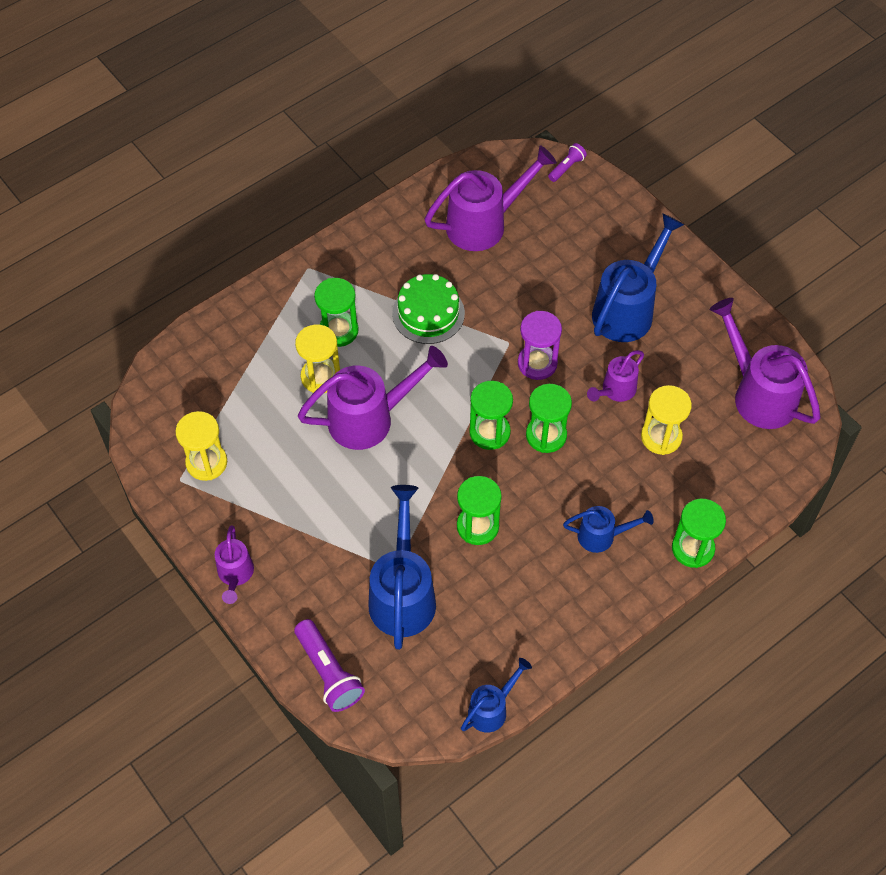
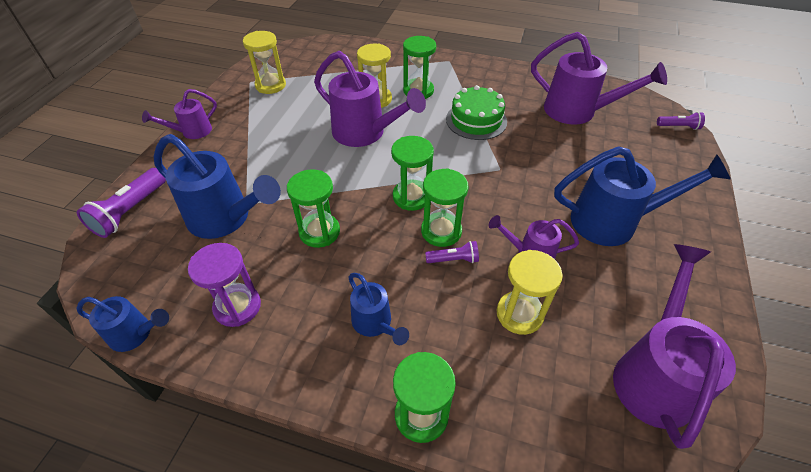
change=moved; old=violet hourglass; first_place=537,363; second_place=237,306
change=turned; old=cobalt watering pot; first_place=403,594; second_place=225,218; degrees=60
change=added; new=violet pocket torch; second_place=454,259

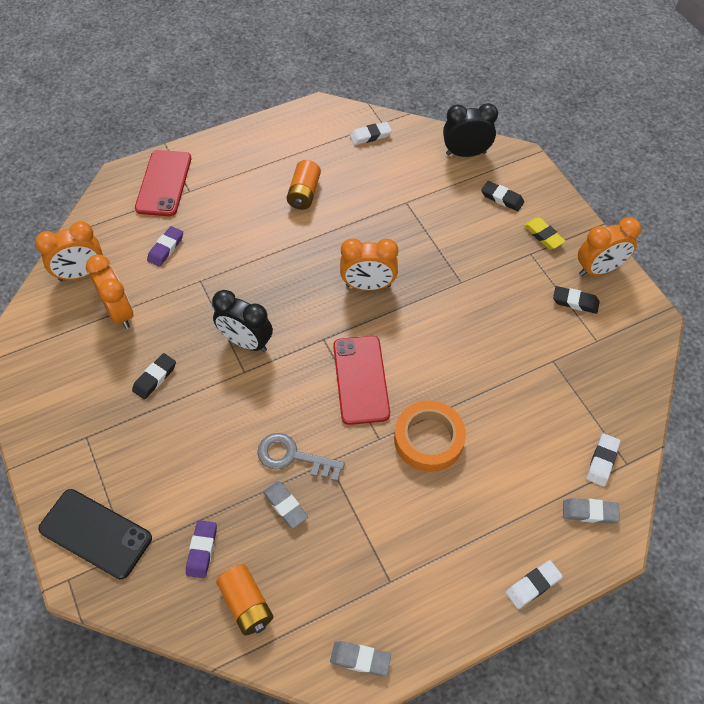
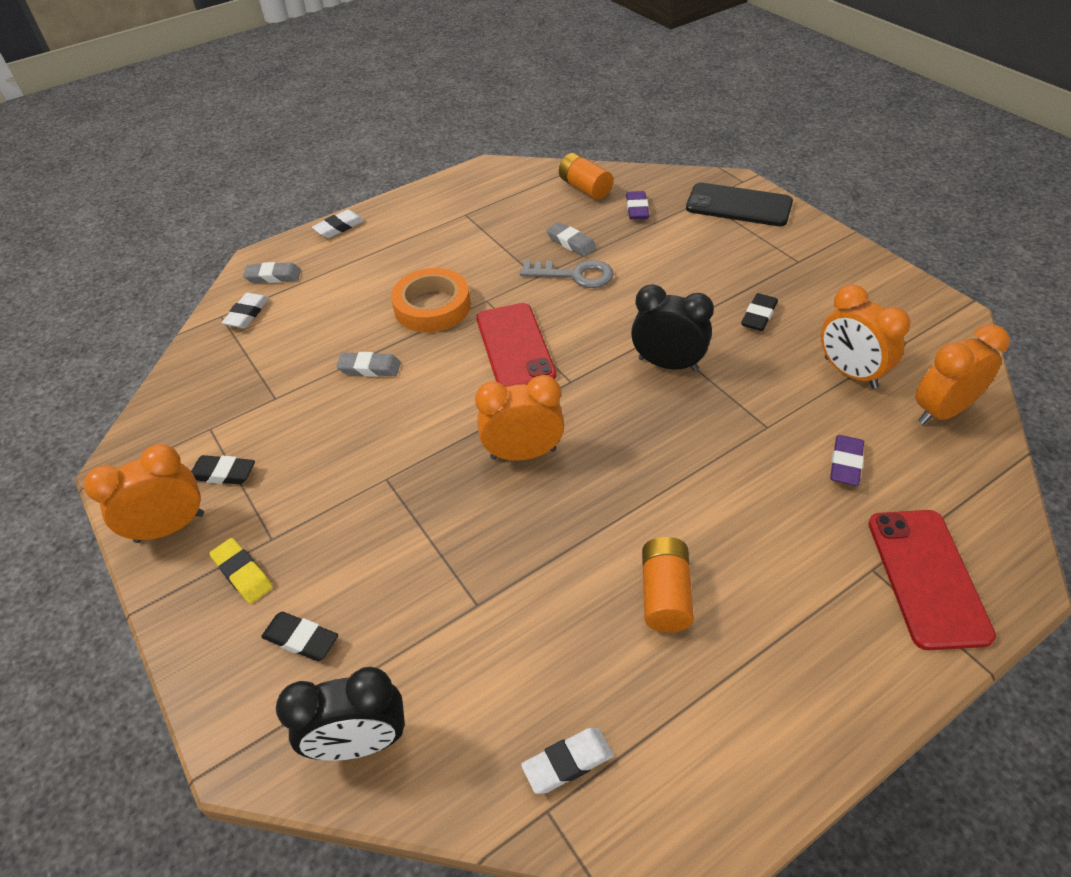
change=moved; old=gray gum eraser; first_place=360,659; second_place=369,368

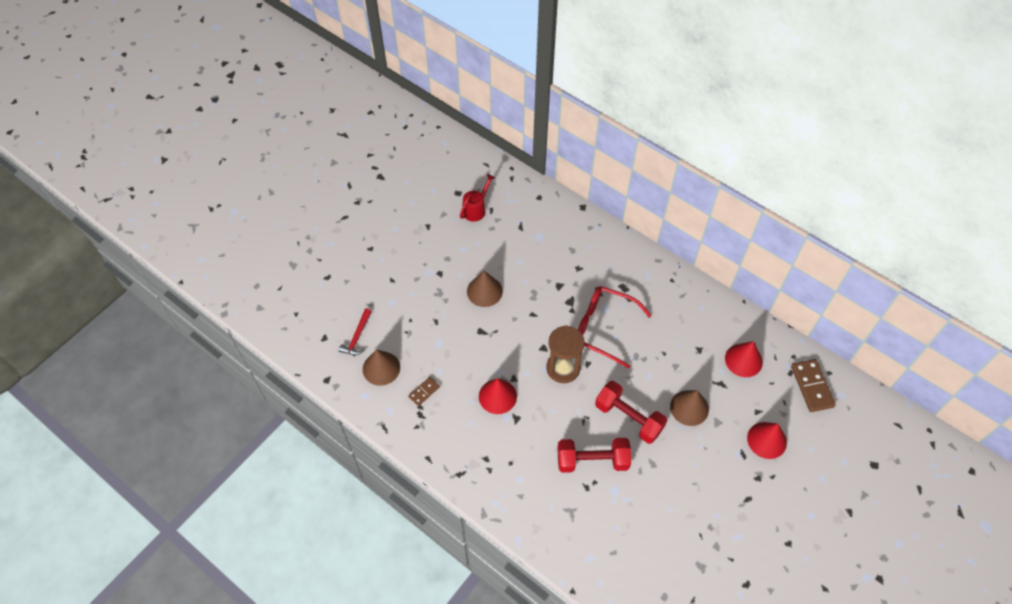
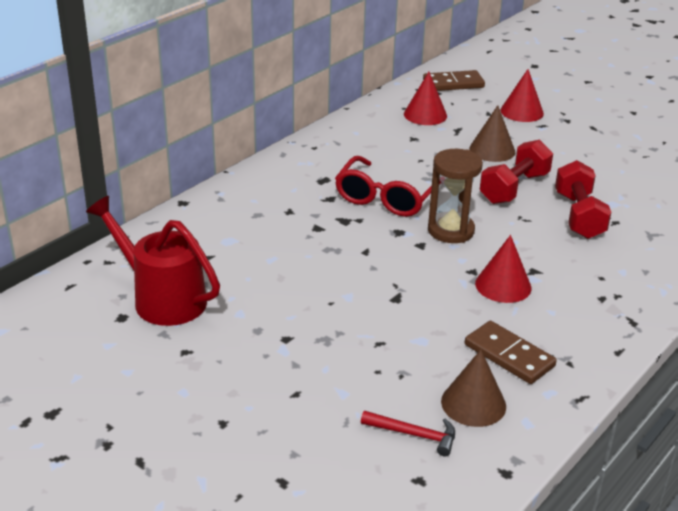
change=resized; old=red watering pot; first_place=476,209; second_place=161,298; factor=1.8
change=removed; old=russet cone; first_place=484,291
change=resized; old=russet domino tile; first_place=424,392; second_place=509,355; factor=1.76

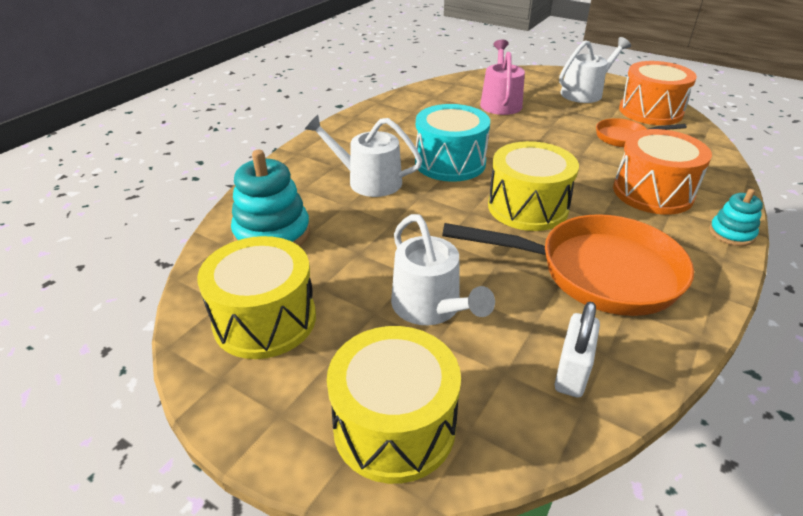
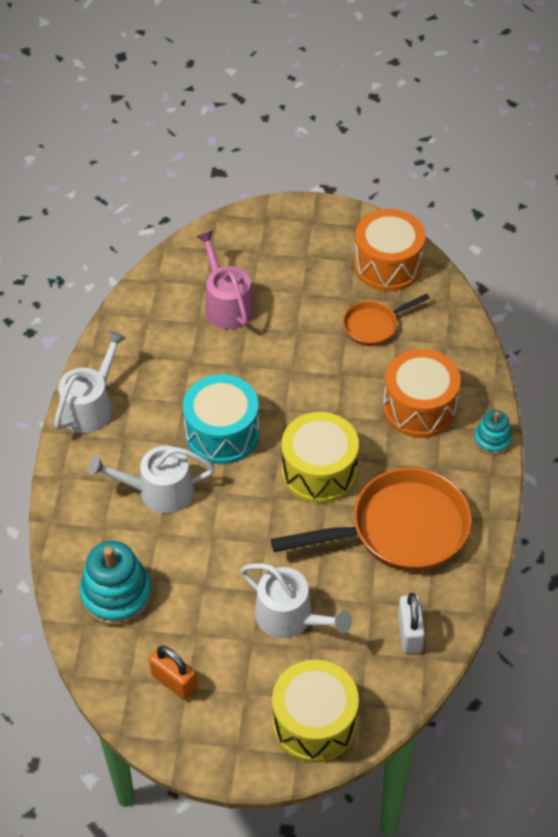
change=moved; old=pure white watering pot; first_place=585,93; second_place=90,406
change=replaced; old=golden drum; new=bright orange lock; first_place=265,320; second_place=174,682

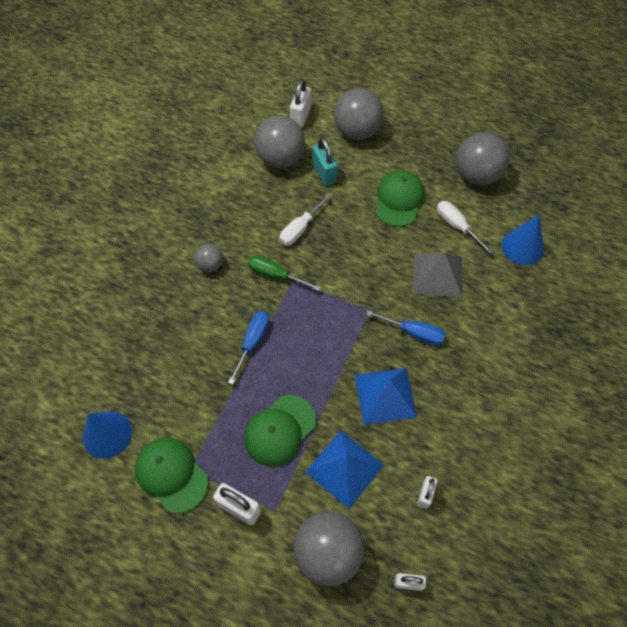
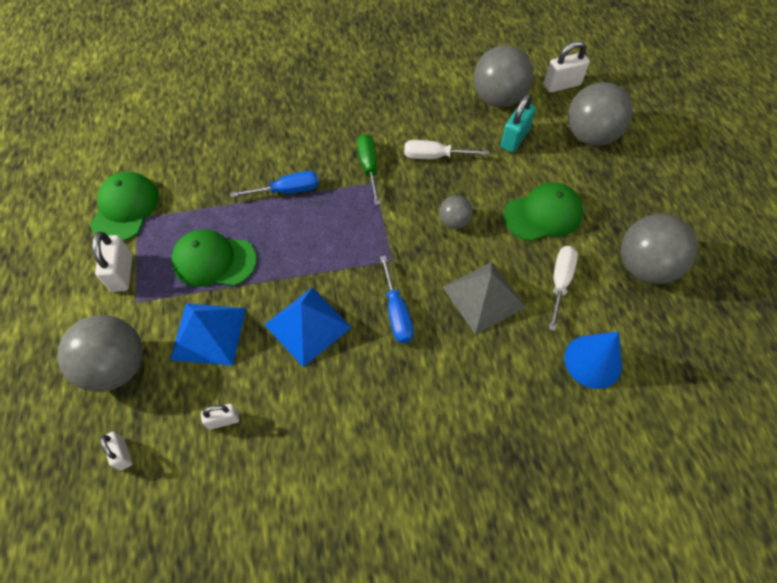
change=moved; old=gray play ball; first_place=210,265; second_place=454,221
change=removed; old=cobalt cone; first_place=107,434

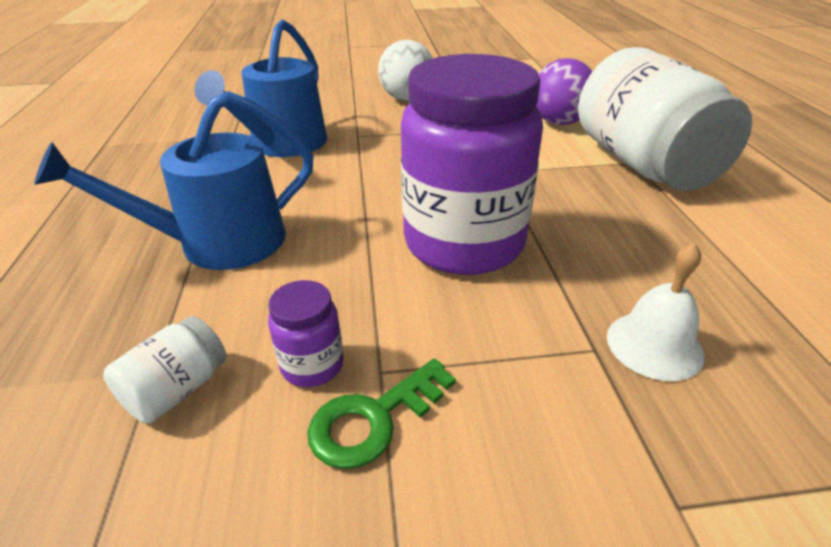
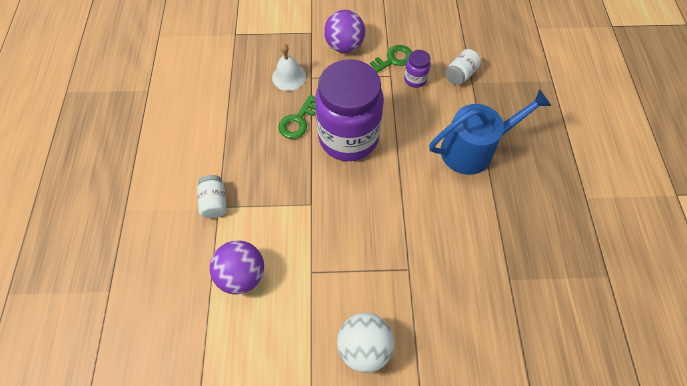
change=removed; old=cobalt watering pot; first_place=284,145
change=resized; old=pure white preserve jar; first_place=643,164; second_place=214,202; factor=0.4
change=added; new=violet play ball; second_place=344,46
change=added; new=emerald latchkey; second_place=298,121

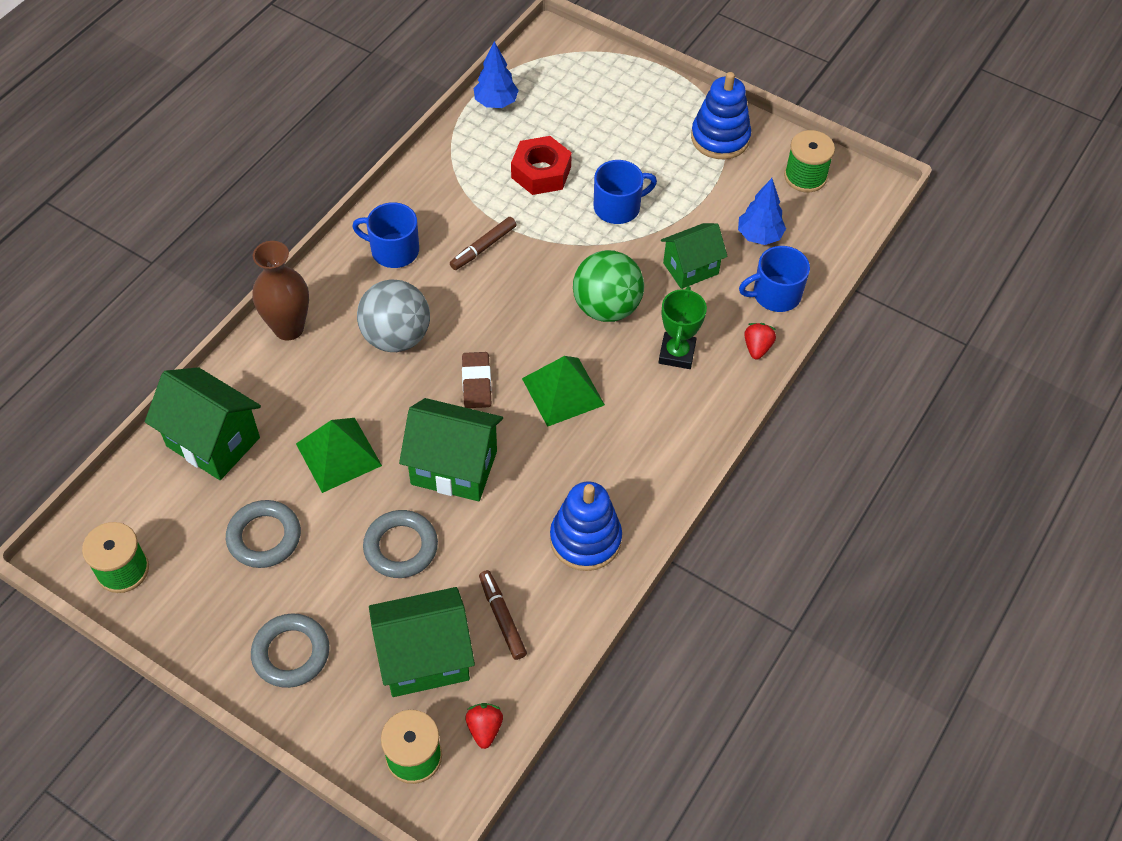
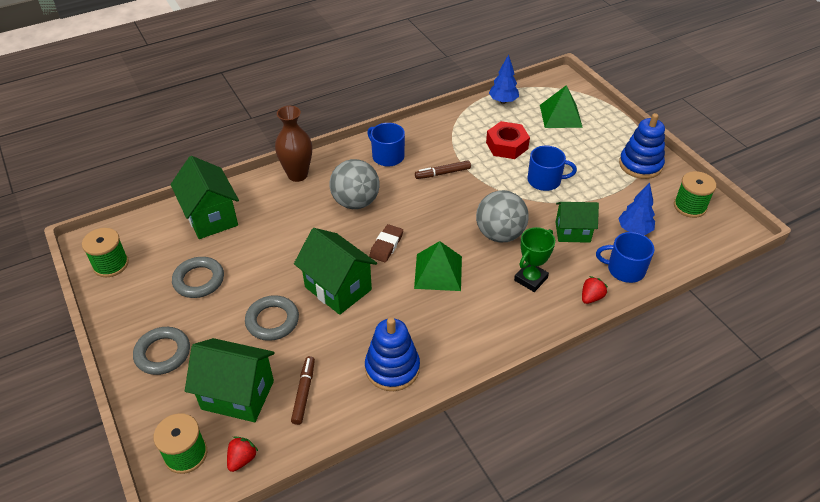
change=recoloured; old=emerald play ball; new=gray play ball; first_place=606,307; second_place=500,234
change=moved; old=emerald pyramid; first_place=338,454; second_place=560,116

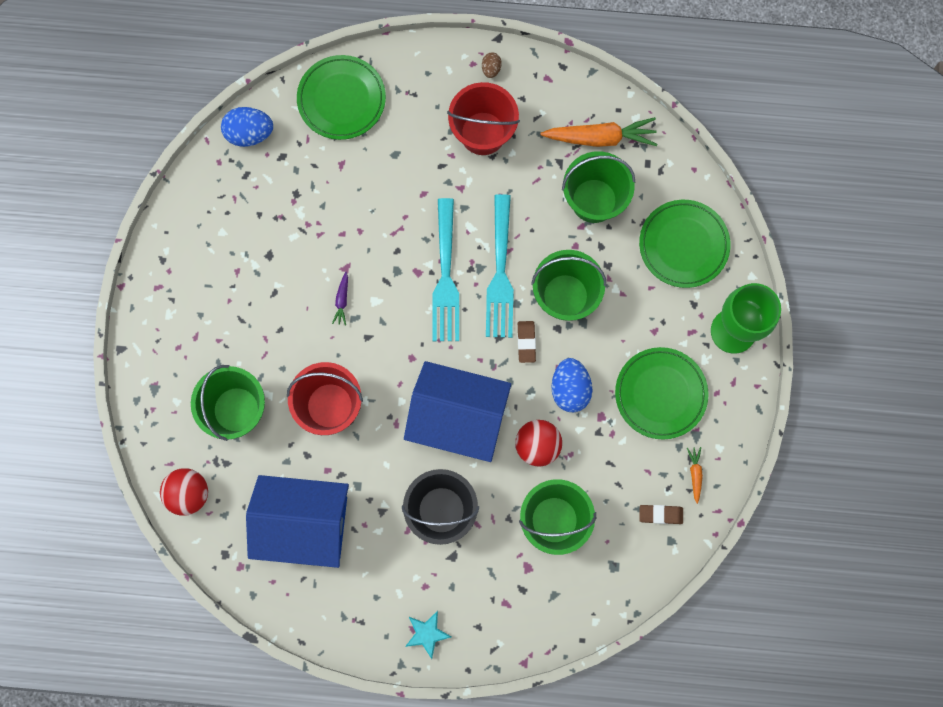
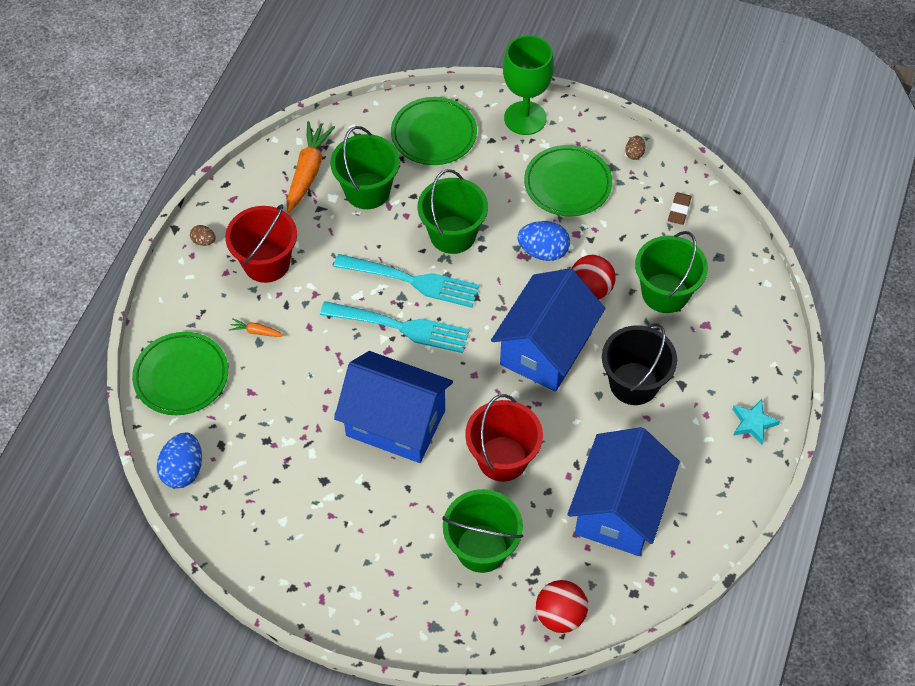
change=replaced; old=violet root vegetable; new=cobalt toy house; first_place=342,300; second_place=395,423
change=removed; old=russet gum eraser; first_place=526,342
change=moved; old=bright orange root vegetable; first_place=695,474; second_place=256,332
change=added; new=russet toy egg; second_place=634,153

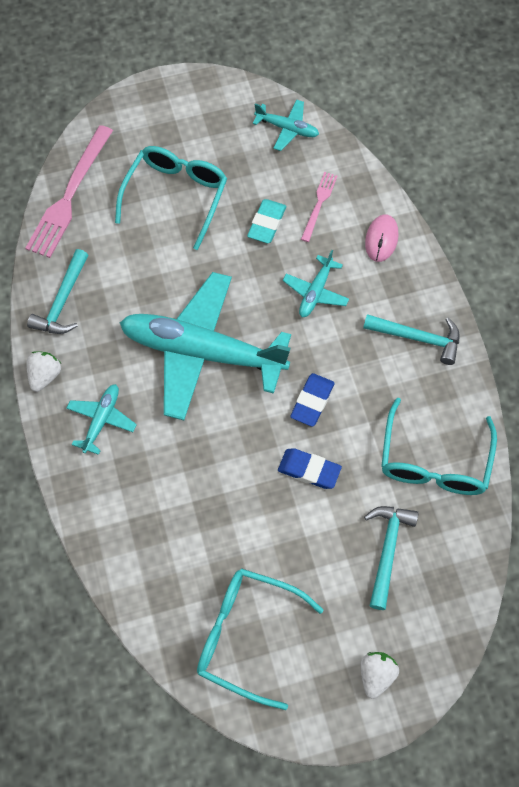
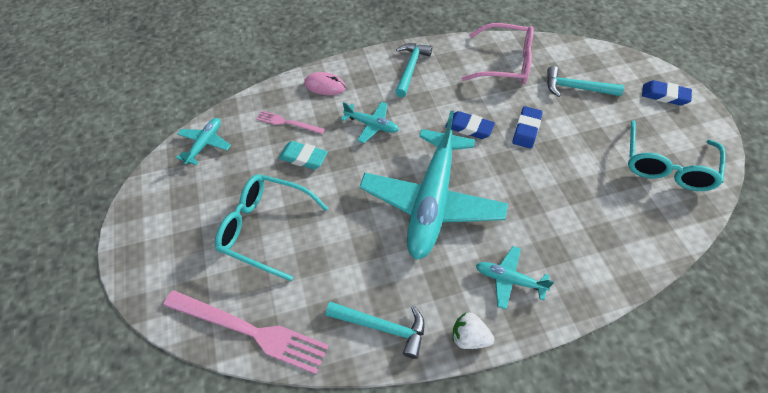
change=recoloured; old=turquoise eyeglasses; new=rose-pink eyeglasses; first_place=434,460; second_place=504,63
change=replaced; old=pure white strawberry; new=cobalt gum eraser; first_place=376,675; second_place=664,95

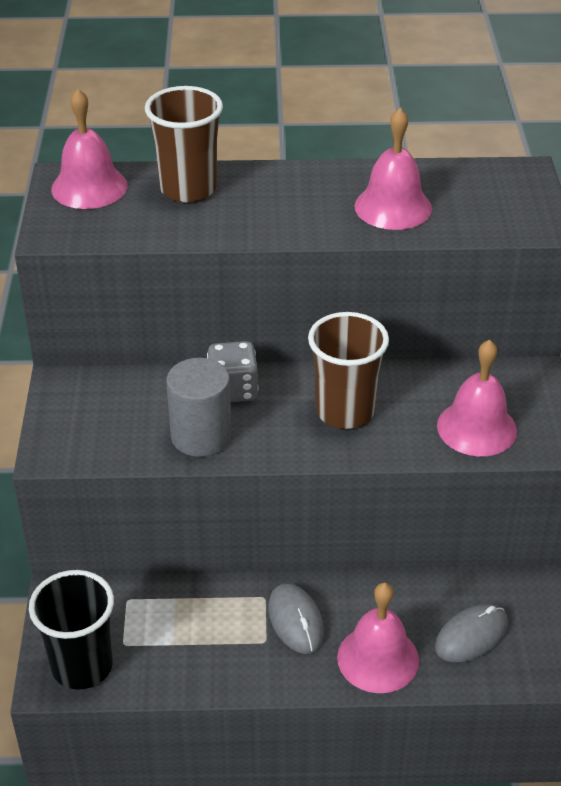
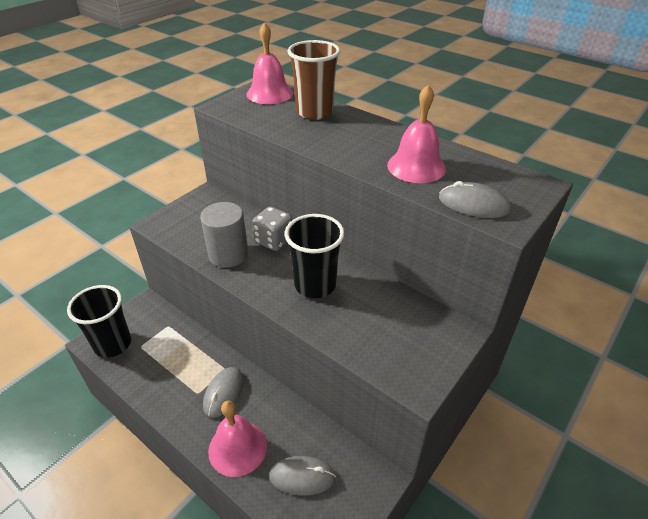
change=recoloured; old=russet tumbler; new=ebony tumbler; first_place=345,411; second_place=315,285
change=removed; old=rose-pink school bell; first_place=476,428
change=added; new=gray PC mouse; second_place=473,204

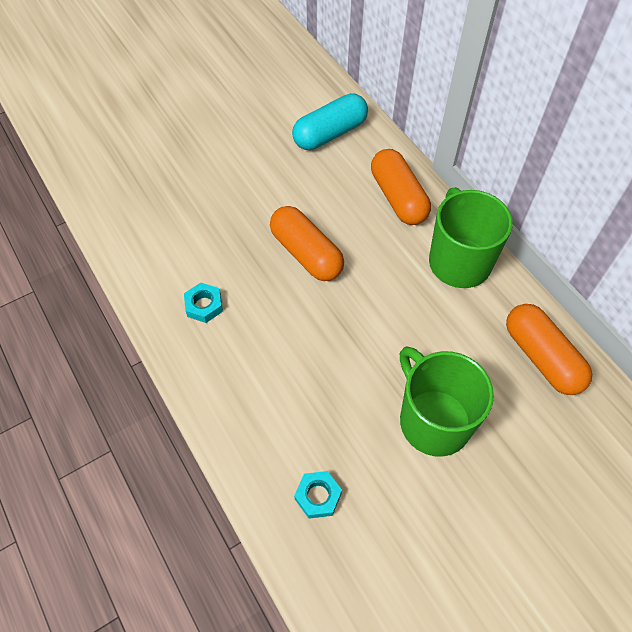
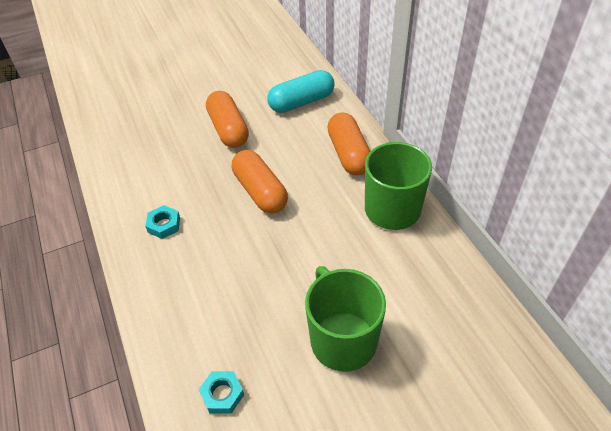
change=moved; old=bright orange capsule; first_place=541,357; second_place=228,129

